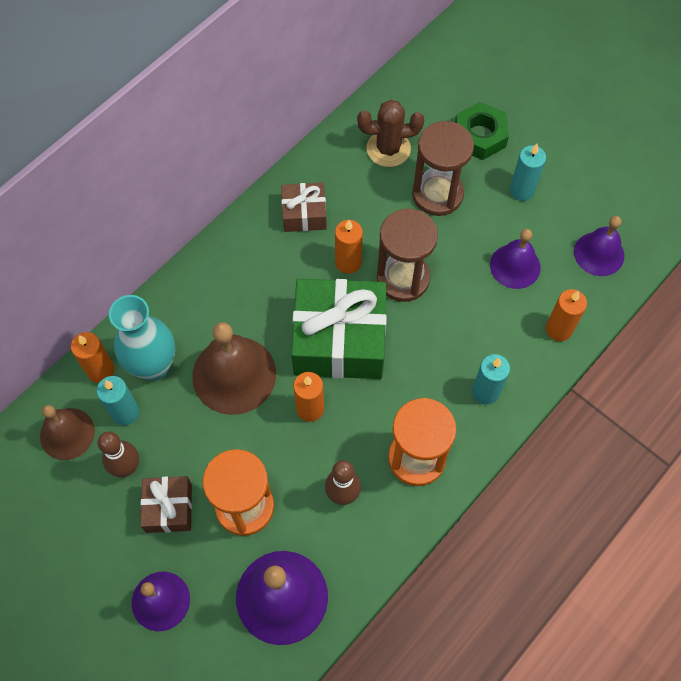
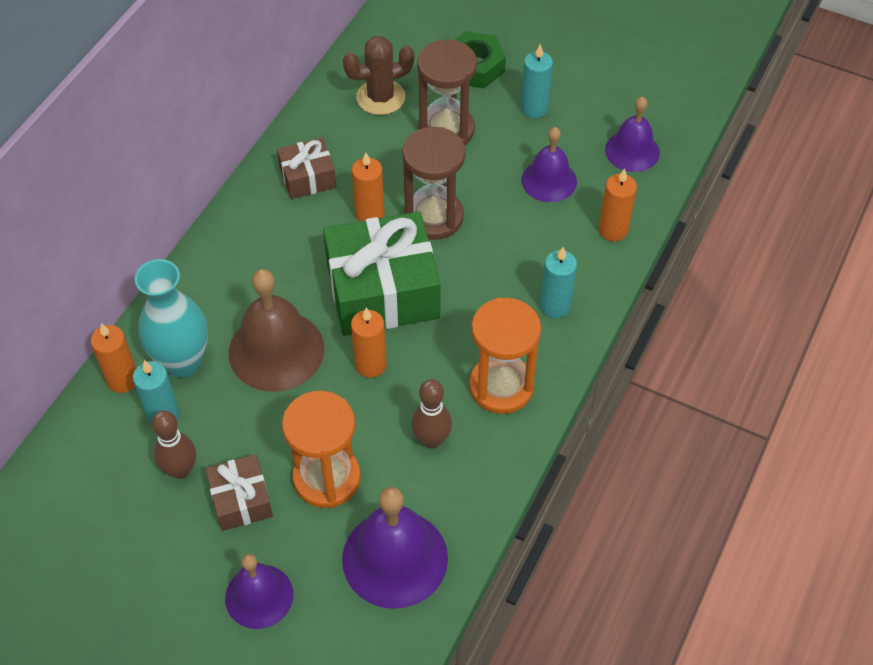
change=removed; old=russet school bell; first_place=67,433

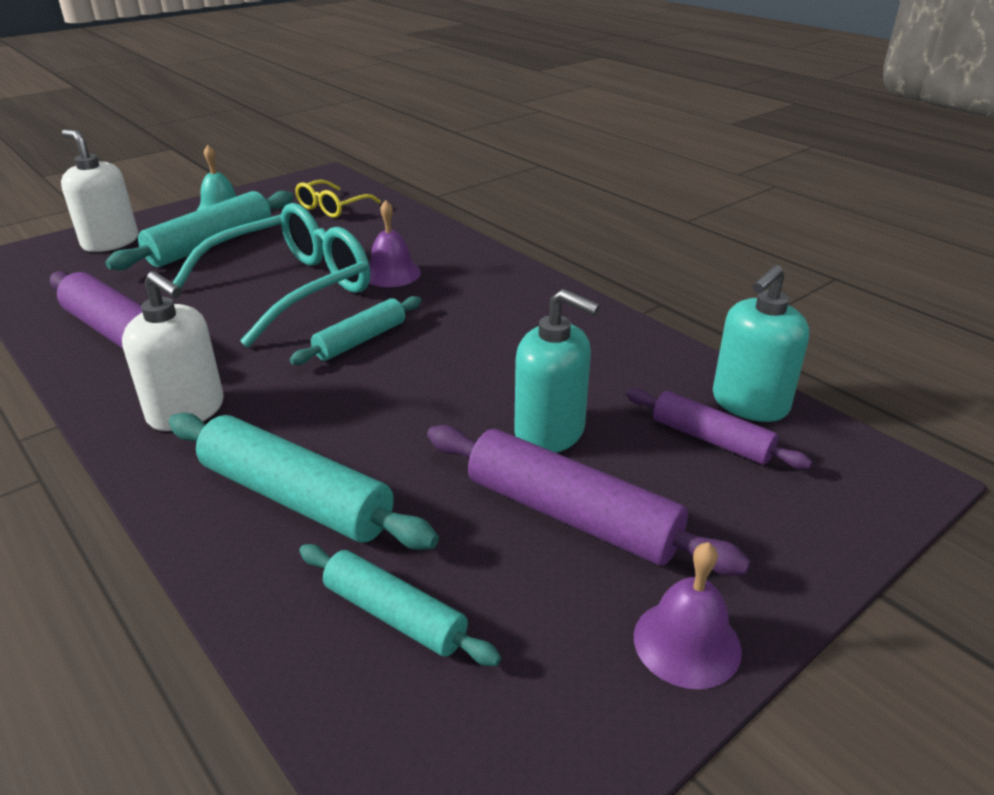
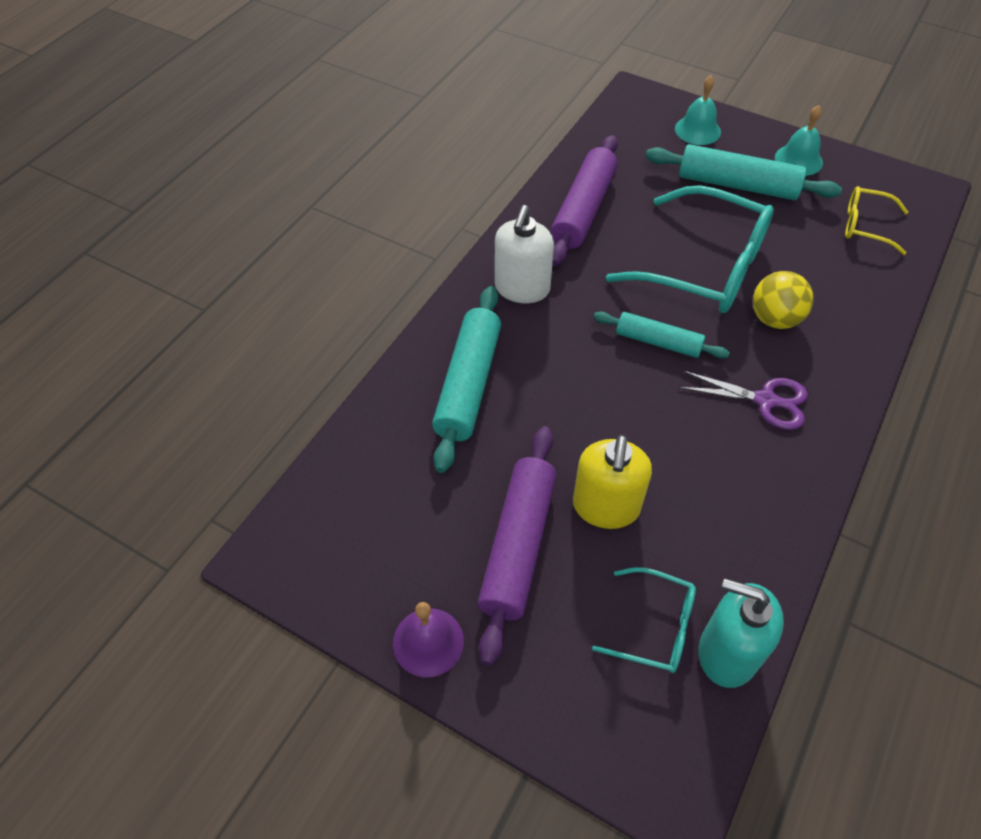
change=replaced; old=pure white soap dispenser; new=turquoise school bell; first_place=110,242; second_place=697,130
change=replaced; old=violet school bell; new=golden play ball; first_place=391,273; second_place=774,319
change=recoloured; old=turquoise soap dispenser; new=golden soap dispenser; first_place=550,432; second_place=606,507
change=replaced; old=violet pastry roller; new=turquoise eyeglasses; first_place=711,439; second_place=655,627
change=removed; old=turquoise pastry roller; first_place=394,615
change=added; new=violet shears; second_place=766,401

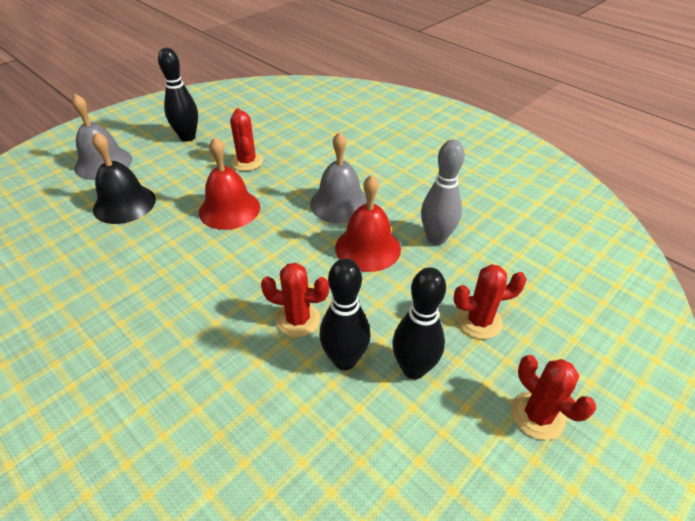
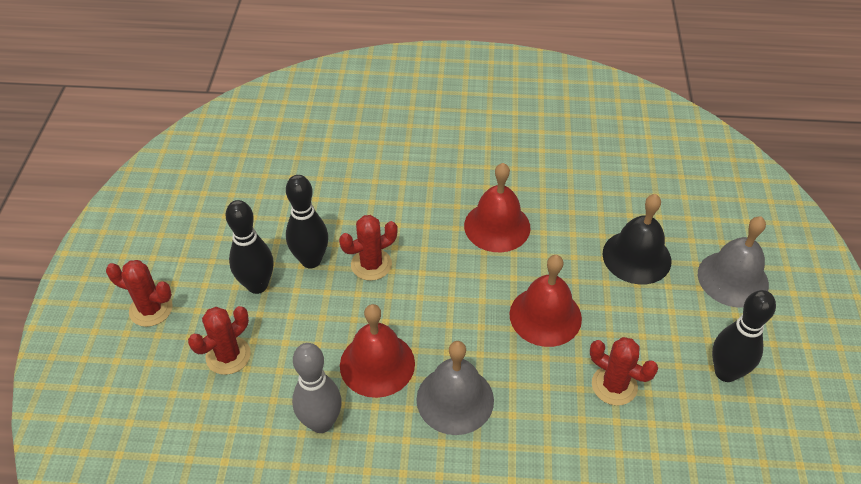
change=added; new=red school bell; second_place=497,226

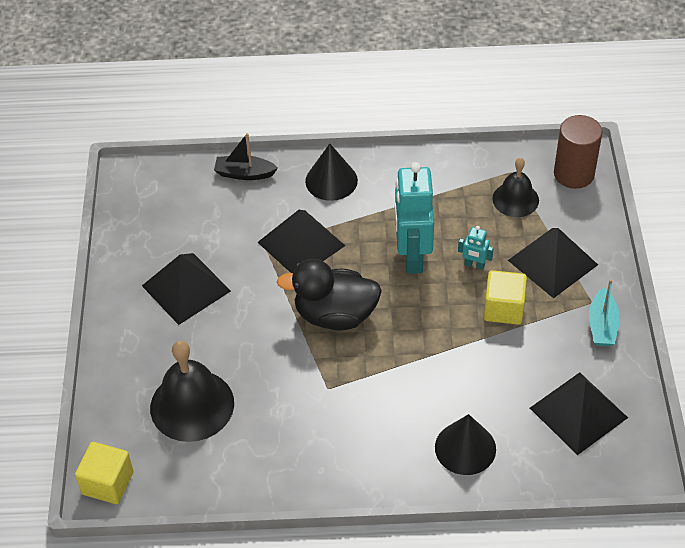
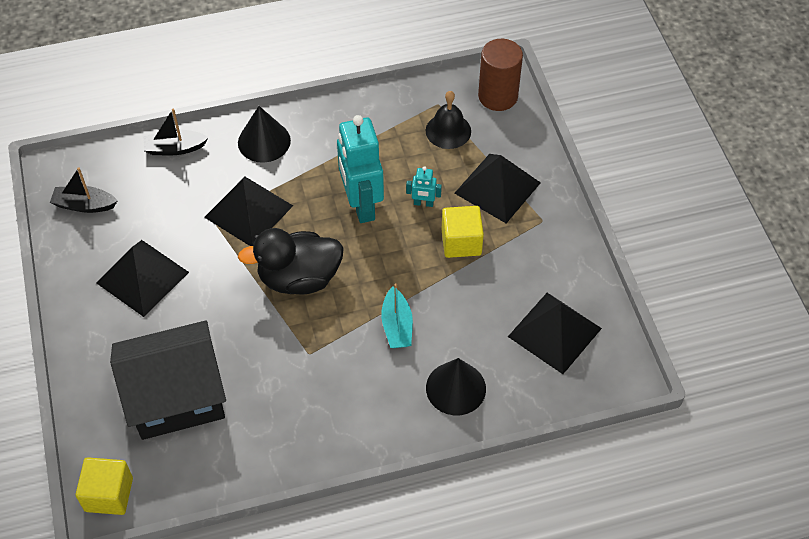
change=moved; old=turquoise boat; first_place=602,325; second_place=397,326
change=replaced; old=ebony school bell; new=ebony toy house; first_place=192,405; second_place=176,397
change=added; new=ebony boat; second_place=84,205

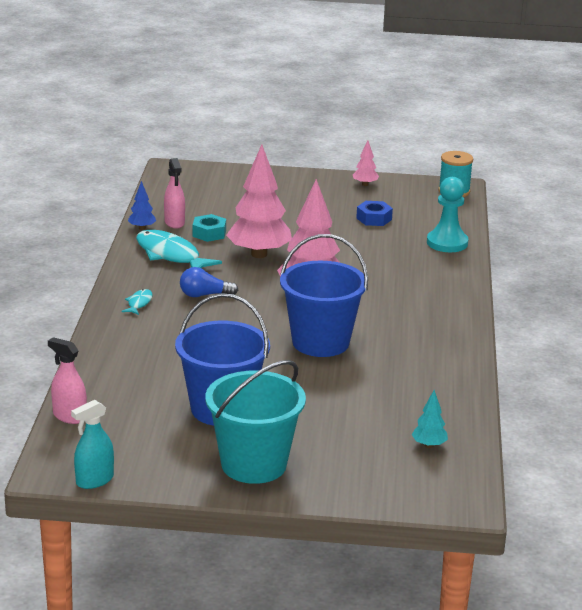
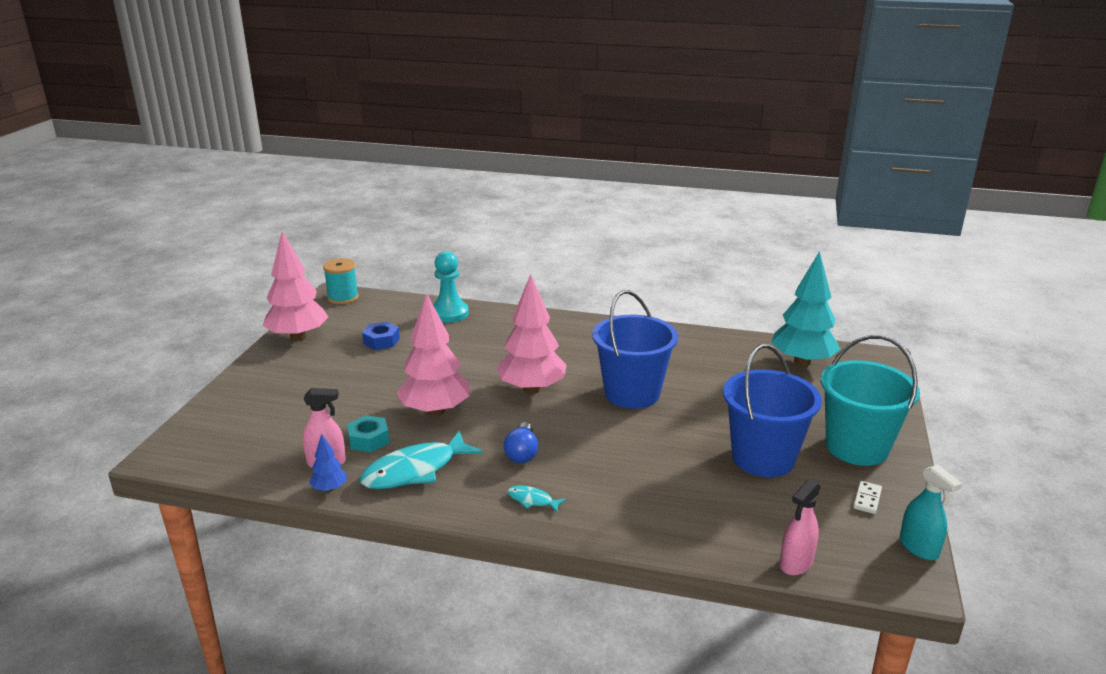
change=resized; old=rose-pink toy tree; first_place=365,184; second_place=298,337; factor=2.24
change=resized; old=turquoise toy tree; first_place=429,445; second_place=802,362; factor=2.24
change=added; new=pure white domino tile; second_place=867,499

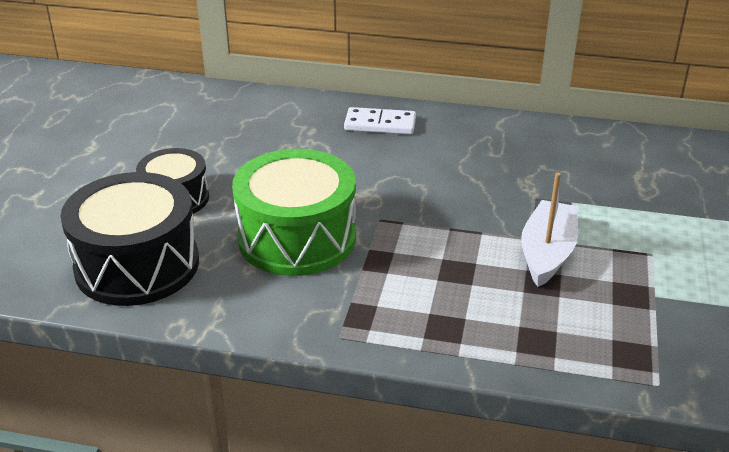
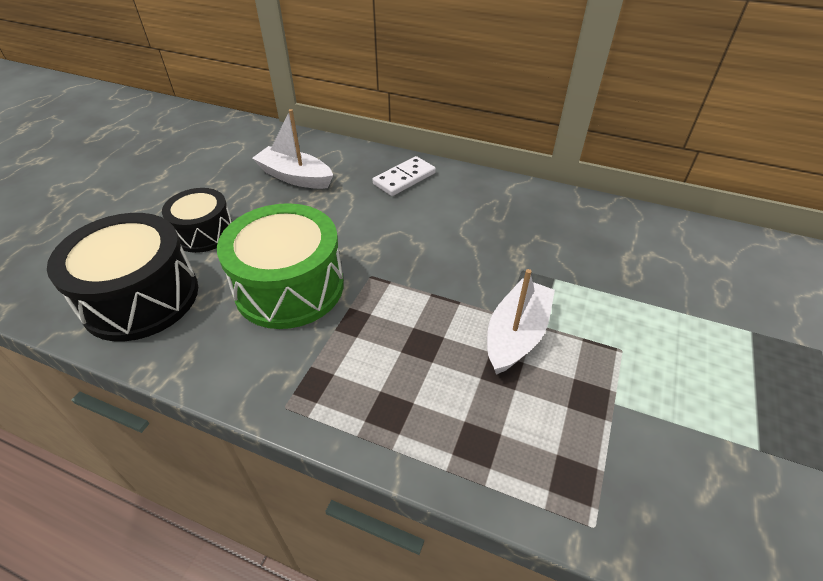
change=turned; old=pure white domino tile; first_place=380,124; second_place=404,179; degrees=-60
change=added; new=pure white boat; second_place=295,177

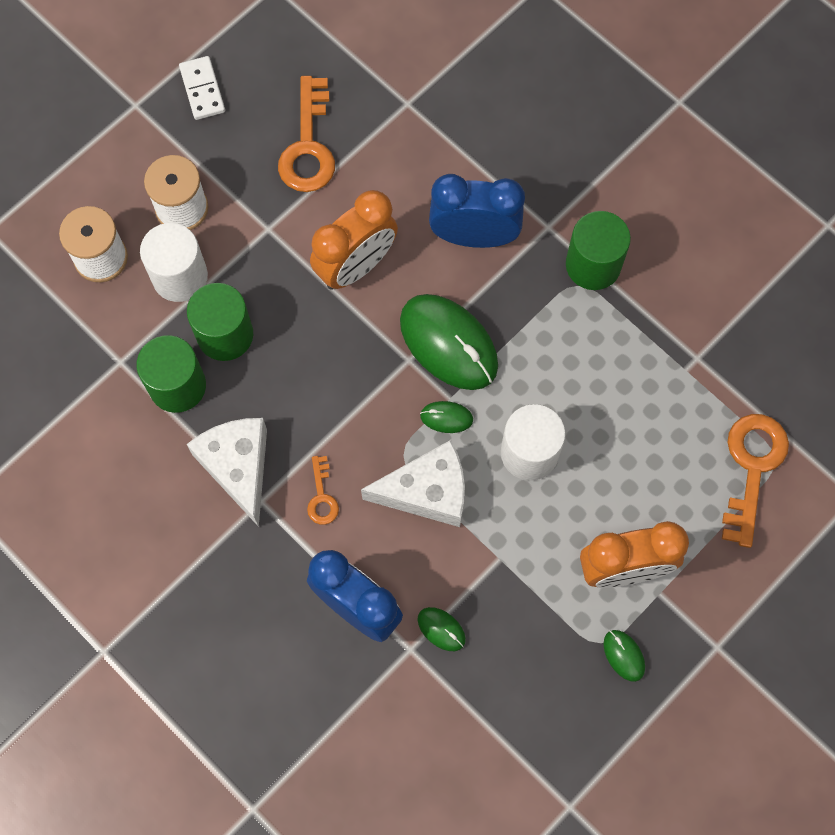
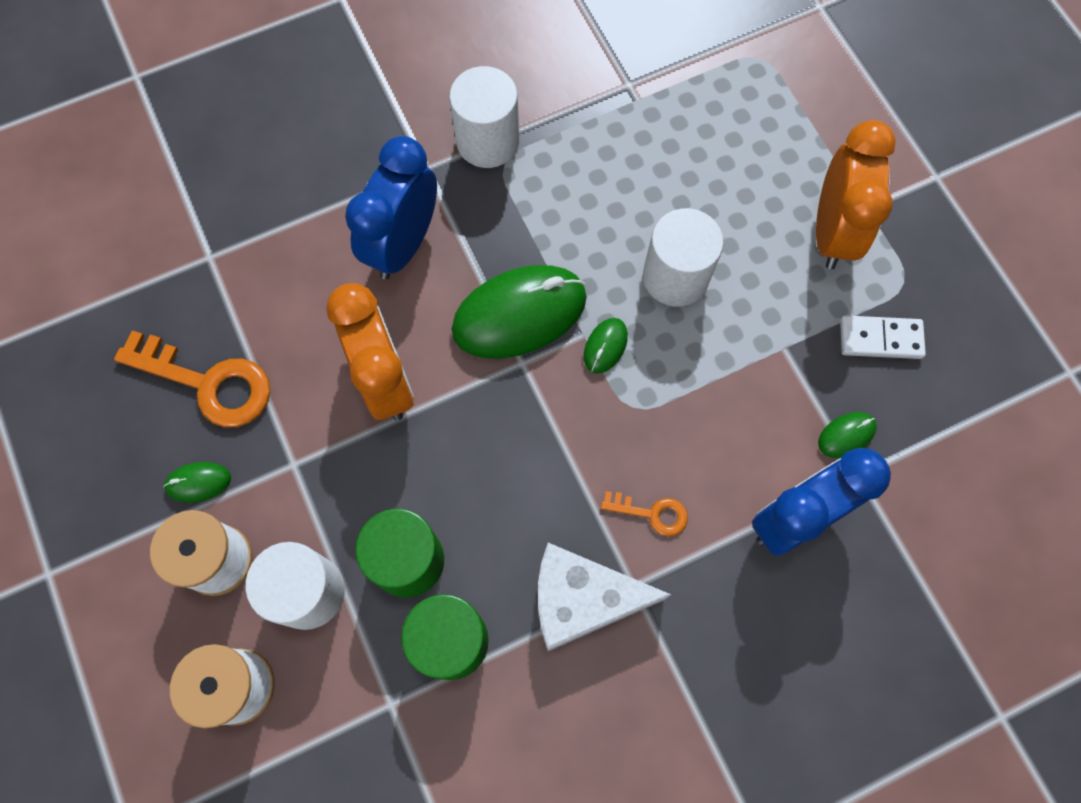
change=moved; old=pure white domino tile; first_place=202,90; second_place=880,339
change=recoloured; old=emerald cylinder; new=pure white cylinder; first_place=593,265; second_place=487,141
change=removed; old=bright orange latchkey; first_place=752,468
change=removed; old=pure white cheese wedge; first_place=427,492
change=moved; old=emerald PC mouse; first_place=624,655; second_place=198,482

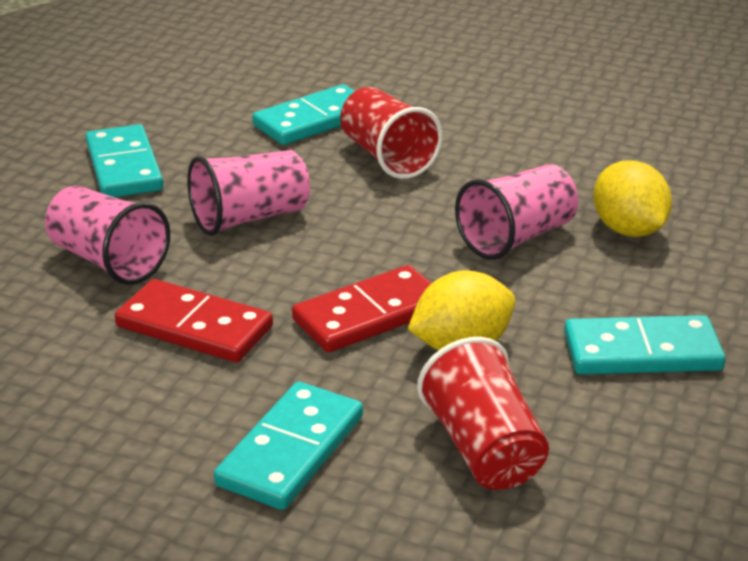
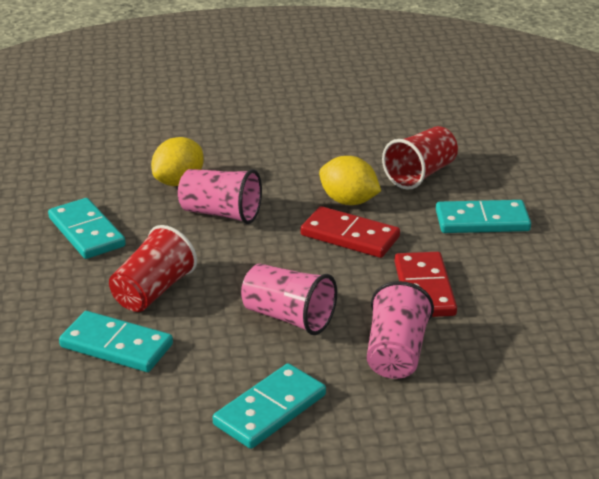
change=moved; old=turquoise domino tile; first_place=642,352; second_place=87,232

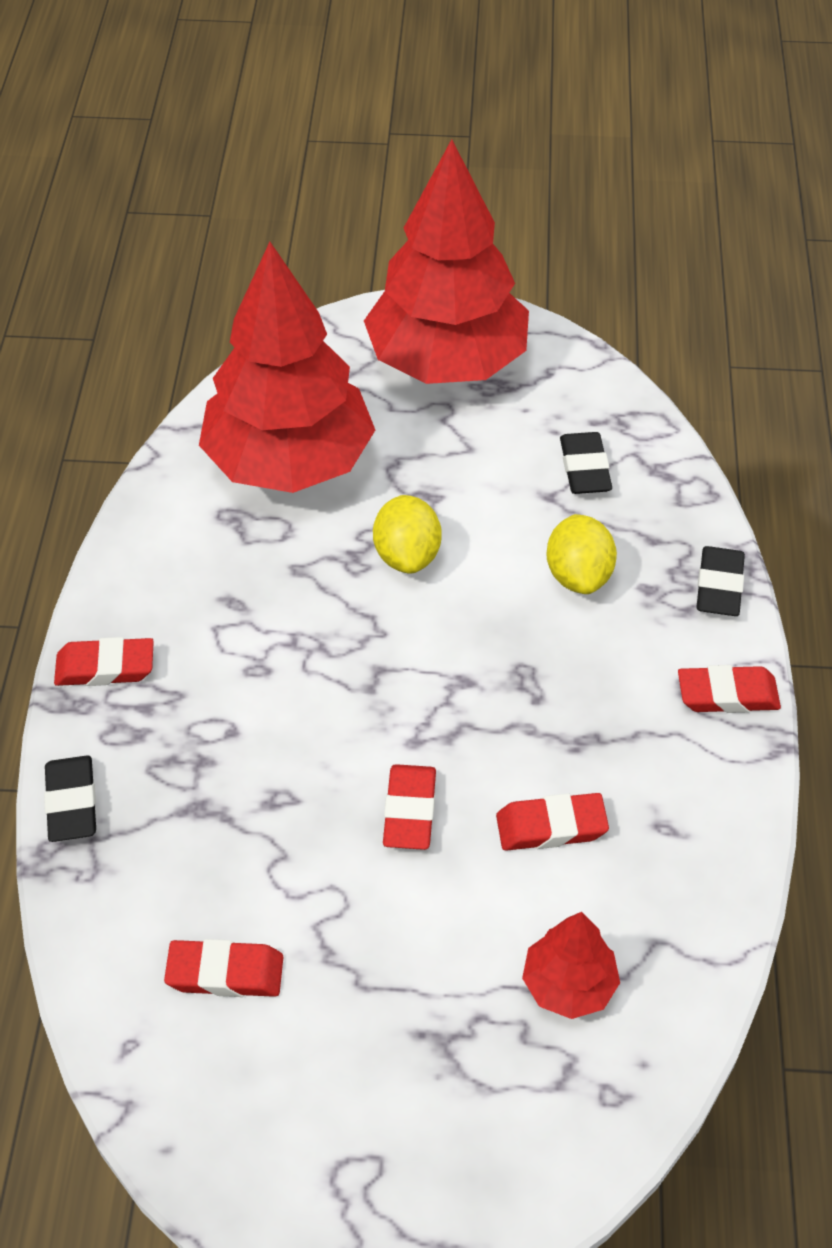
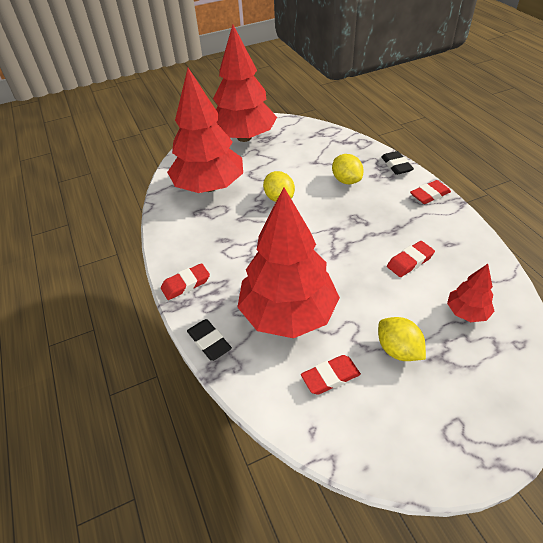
change=removed; old=ebony gum eraser; first_place=584,468
change=removed; old=red gum eraser; first_place=409,811
change=added; new=red toy tree; second_place=288,314
change=added; new=golden lemon; second_place=398,350

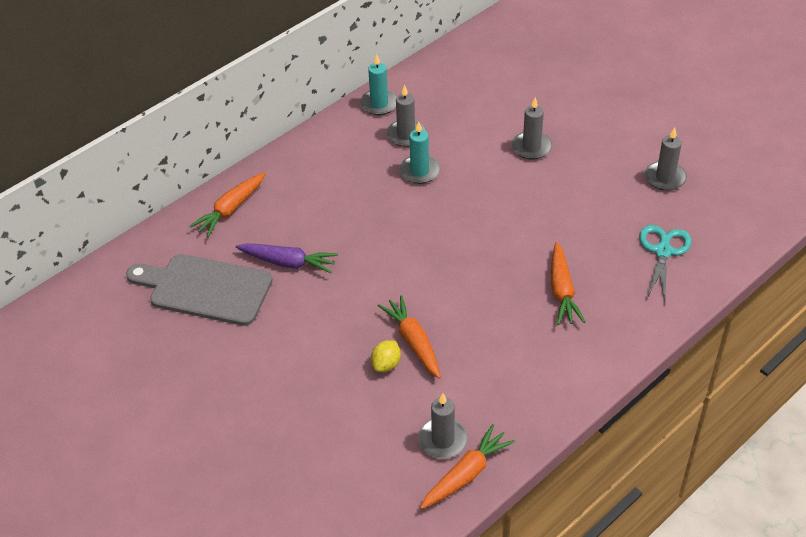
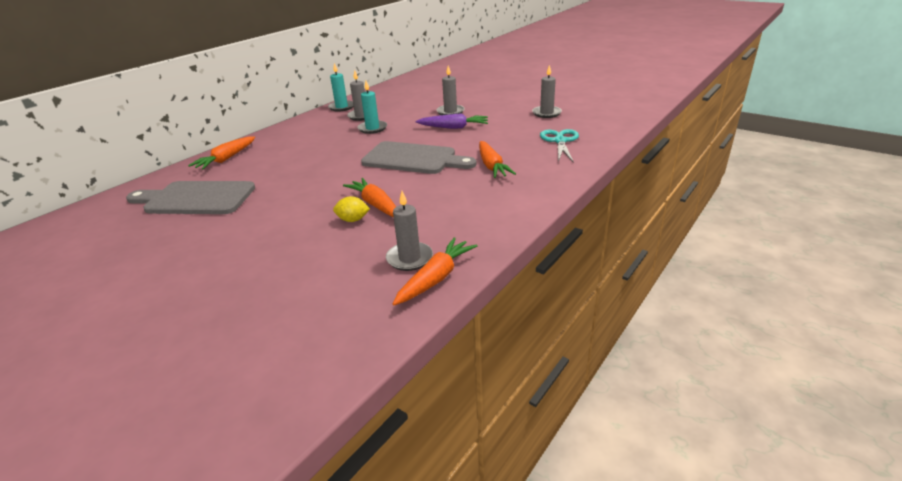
change=moved; old=violet root vegetable; first_place=288,263; second_place=454,127
change=turned; old=golden lemon; first_place=386,364; second_place=353,220; degrees=75
change=added; new=gray bread board; second_place=413,159

